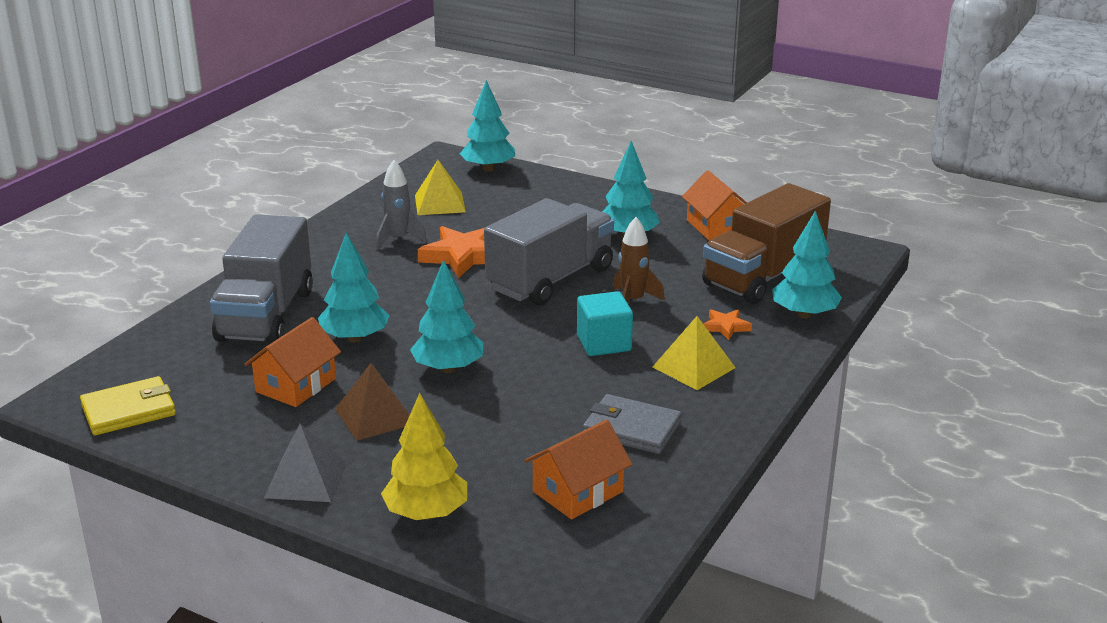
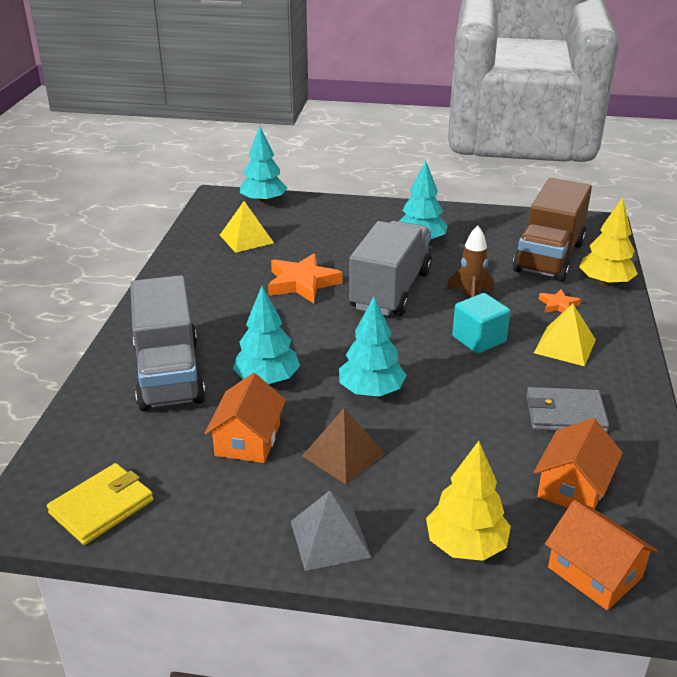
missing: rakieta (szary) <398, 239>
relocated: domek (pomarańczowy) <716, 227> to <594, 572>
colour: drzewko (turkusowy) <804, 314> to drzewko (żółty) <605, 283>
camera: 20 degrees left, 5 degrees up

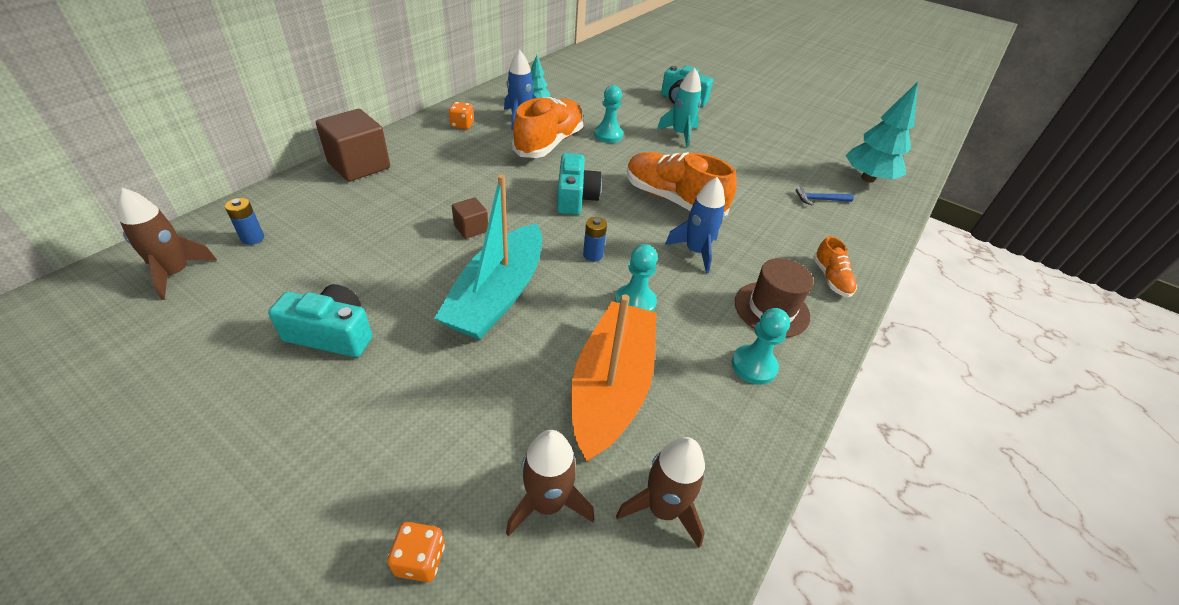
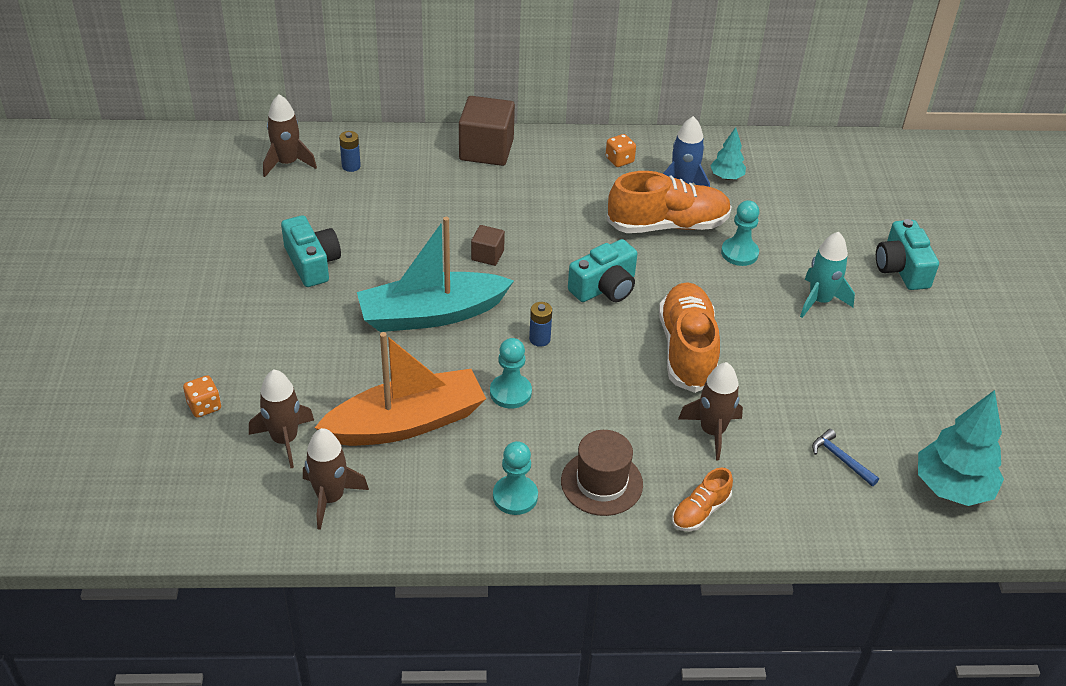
missing: rakieta (niebieski) <695, 251>
appeared: rakieta (brązowy) <712, 431>
camera: 55 degrees right, 0 degrees up

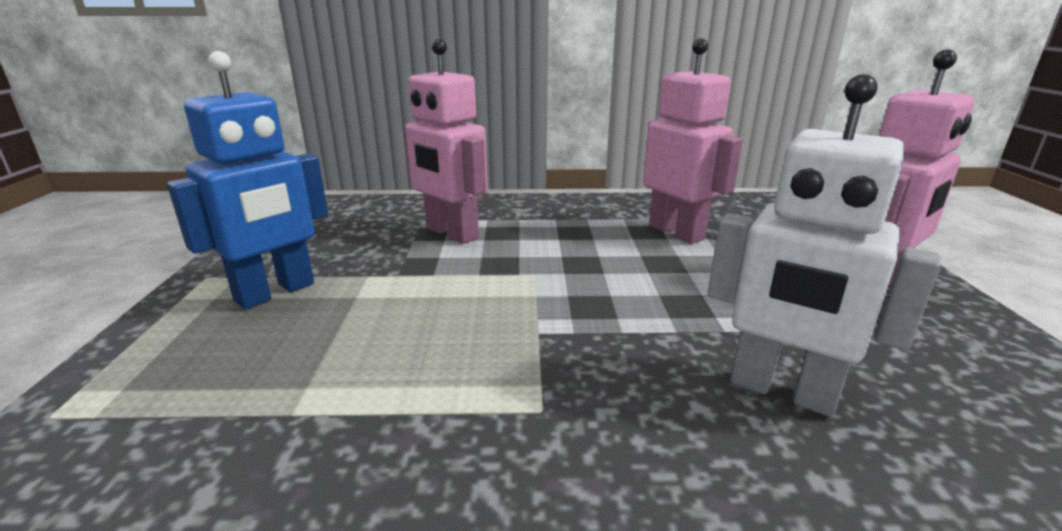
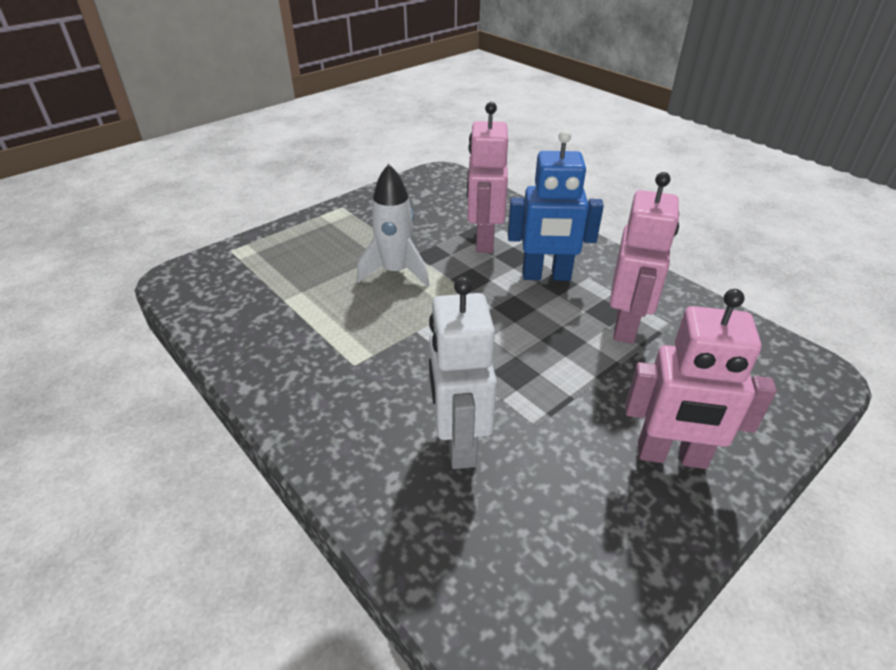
appeared: rakieta (biały) <396, 272>
relocated: robot (niebieski) <276, 292> to <546, 276>
camera: 50 degrees right, 15 degrees up

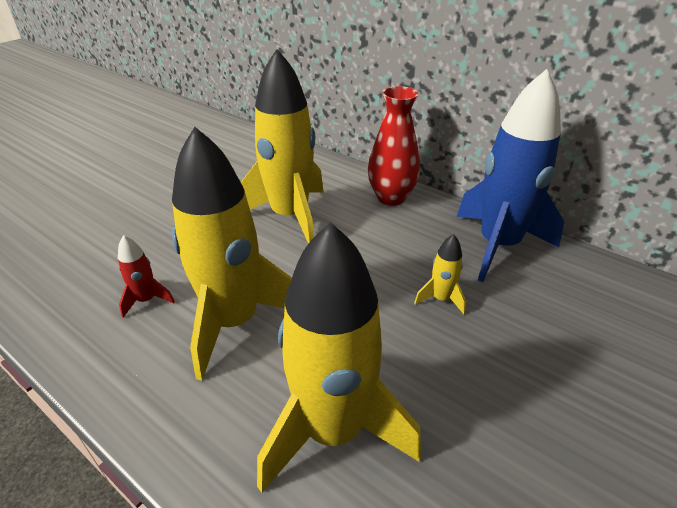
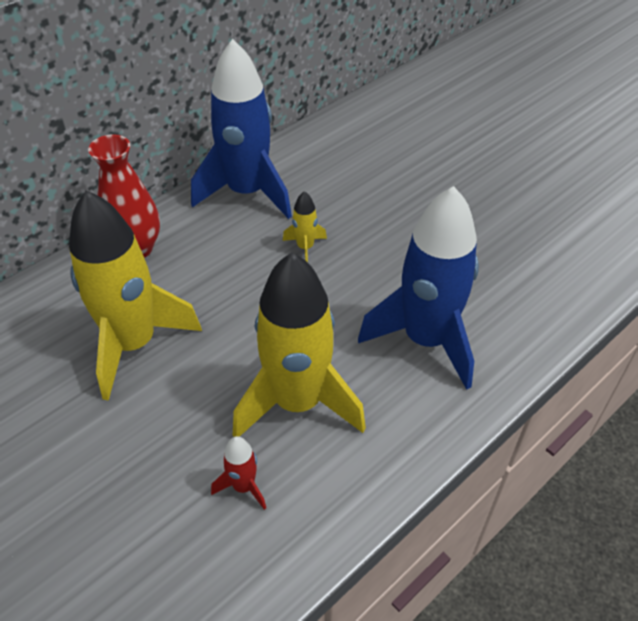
colour: rakieta (żółty) <333, 430> to rakieta (niebieski) <426, 340>
camera: 80 degrees left, 10 degrees up

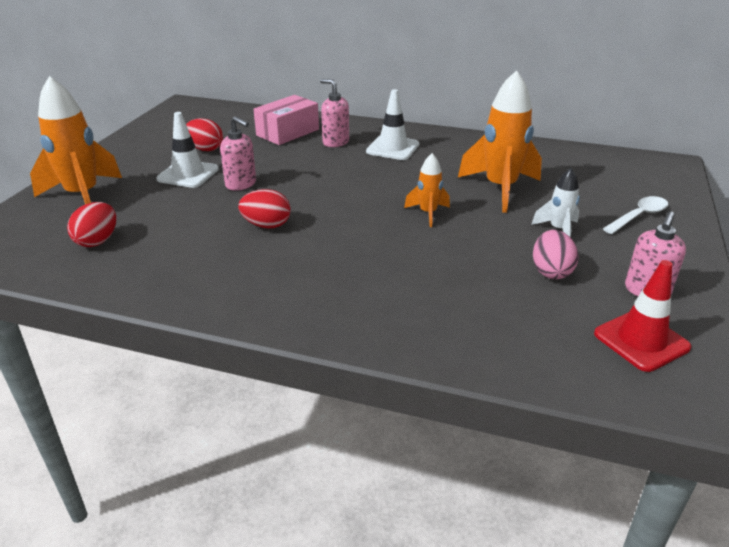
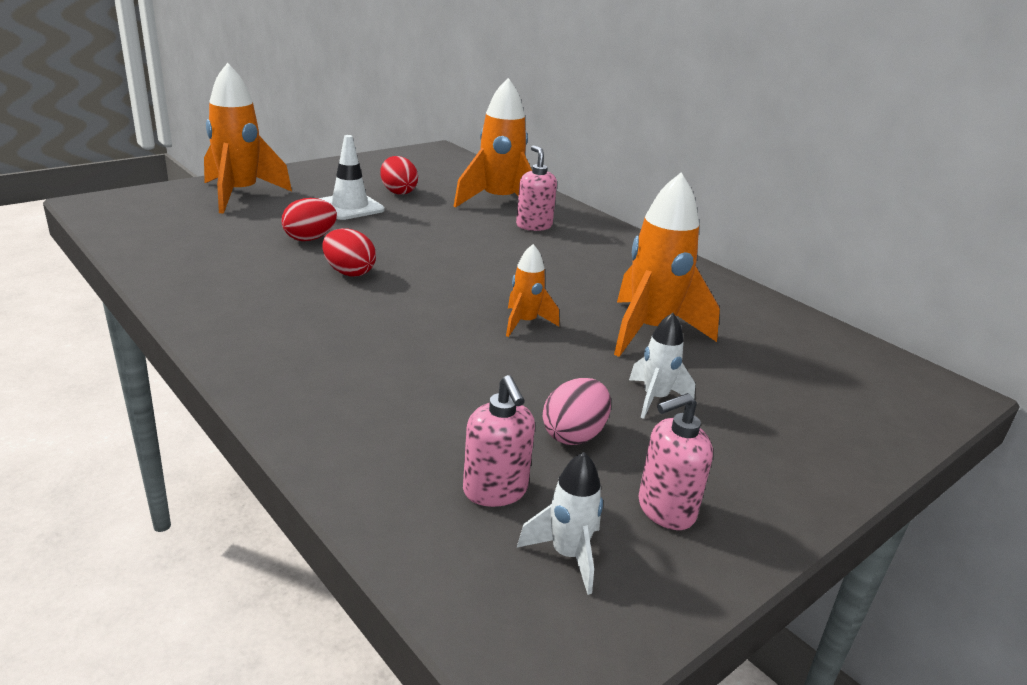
missing: pachołek (biały) <393, 148>; łyżka (biały) <638, 216>
relocated: dozownik mydła (różowy) <241, 184> to <495, 491>; jajko (czerwony) <97, 241> to <310, 238>
exchanged: pudełko (różowy) <287, 132> to rakieta (pomarańczowy) <498, 202>; pachołek (czerwony) <641, 340> to rakieta (biały) <568, 555>
camera: 30 degrees right, 5 degrees down

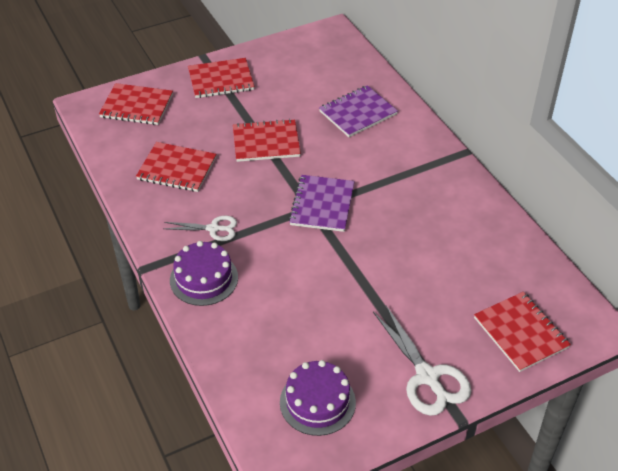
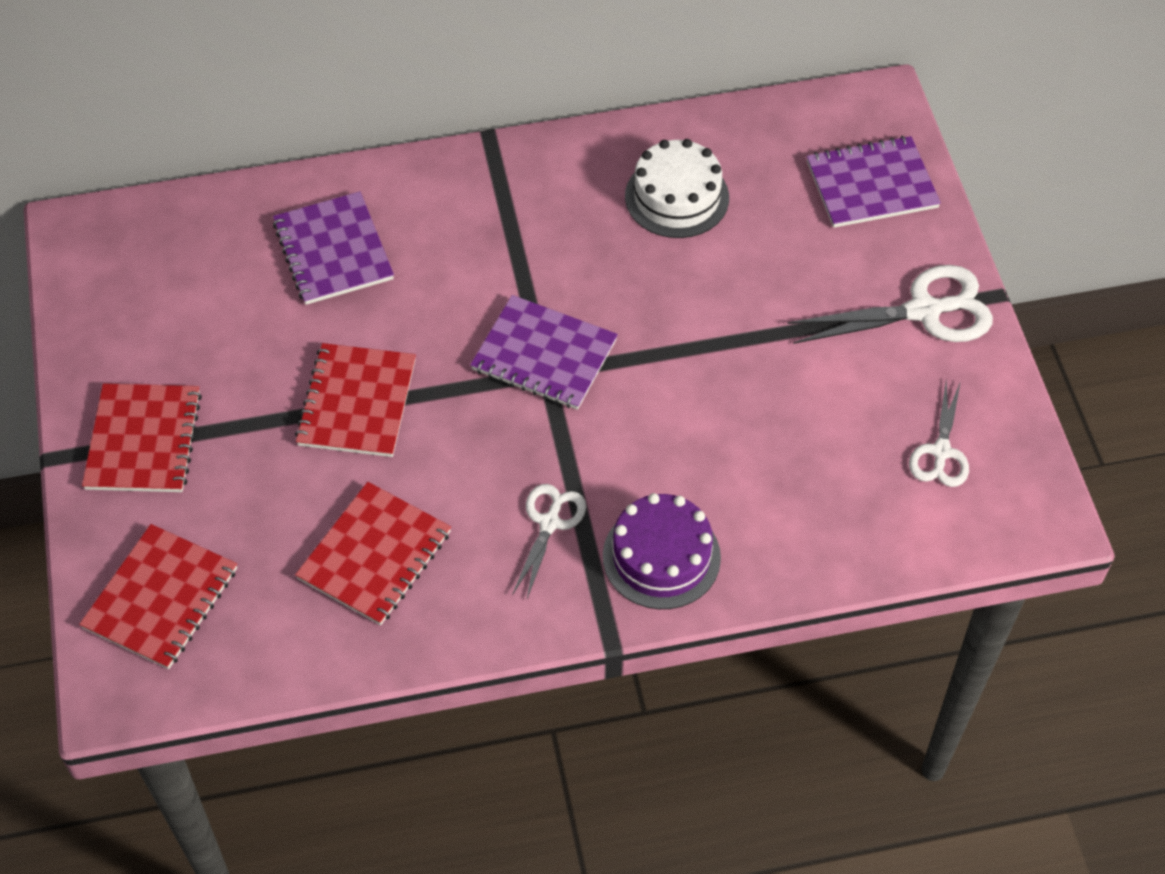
appeared: tort (biały) <676, 197>
exchanged: tort (fioletowy) <317, 402> to nożyczki (biały) <941, 452>
colour: zeszyt (czerwony) <520, 333> to zeszyt (fioletowy) <871, 185>
camera: 75 degrees left, 10 degrees up

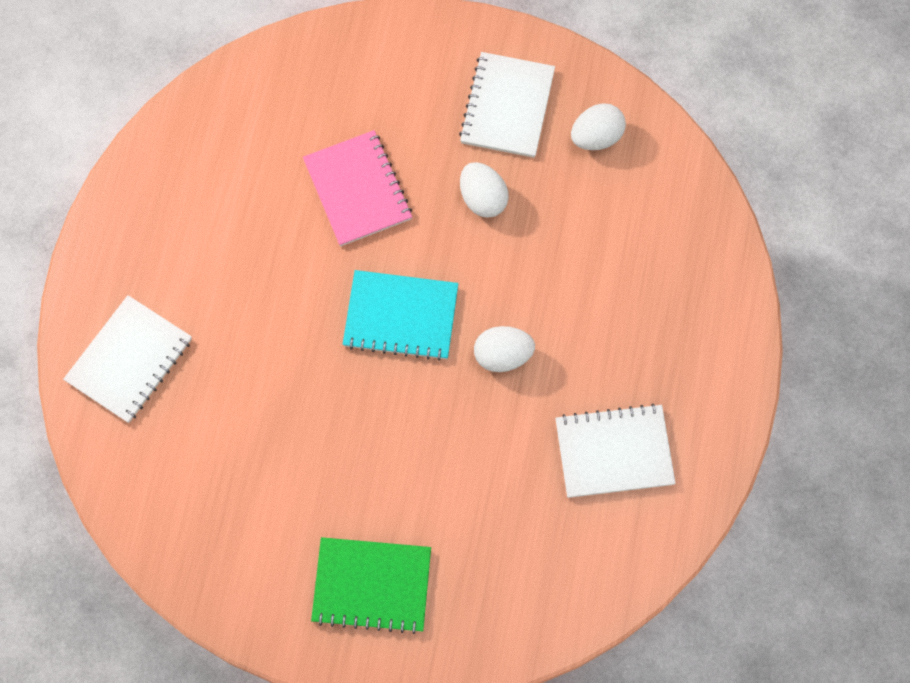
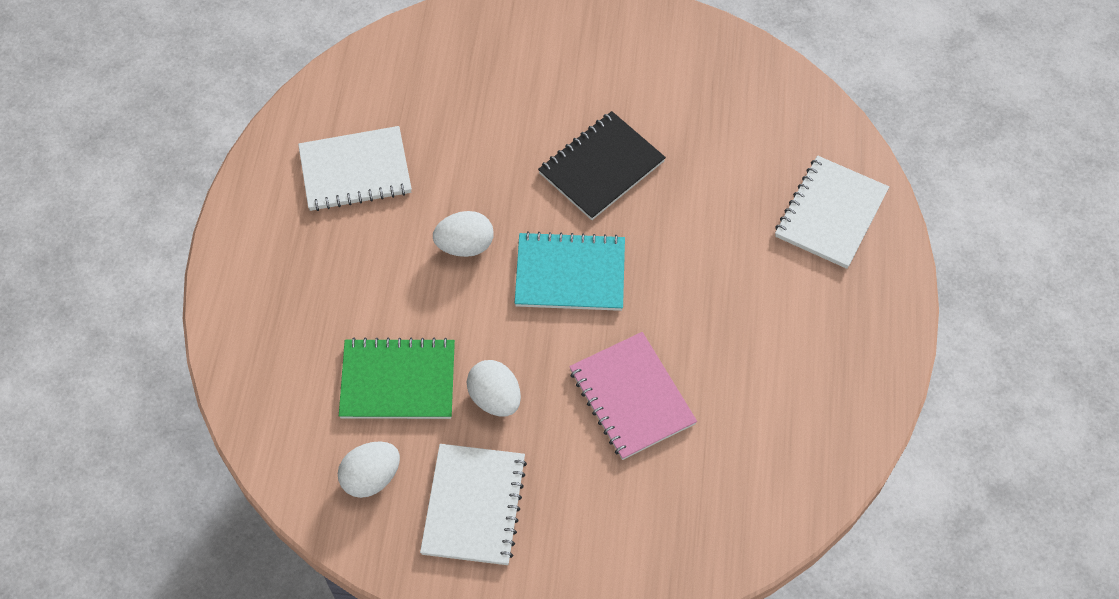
appeared: zeszyt (czarny) <601, 167>
relocated: zeszyt (zielony) <372, 585> to <398, 380>
camera: 175 degrees right, 10 degrees down

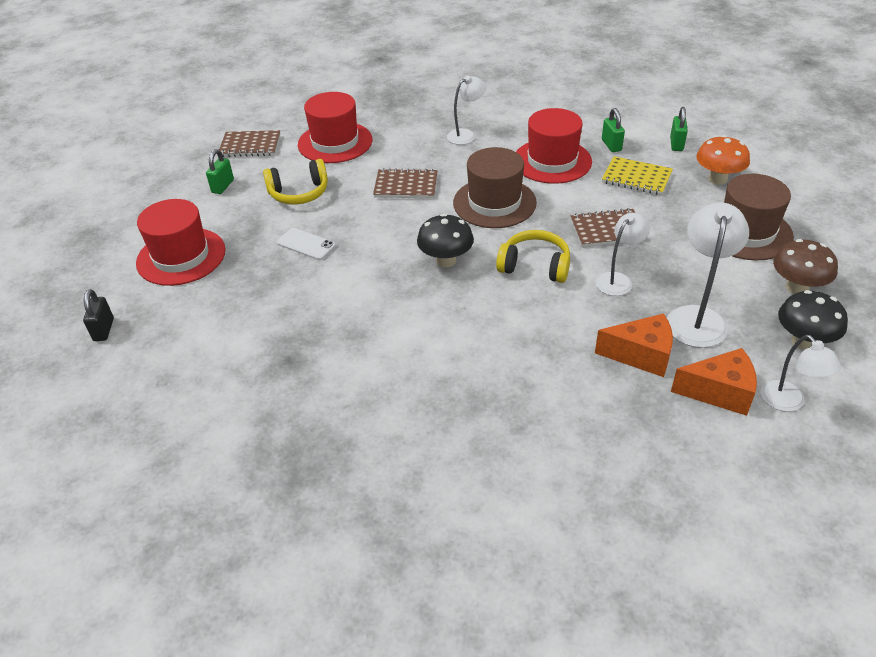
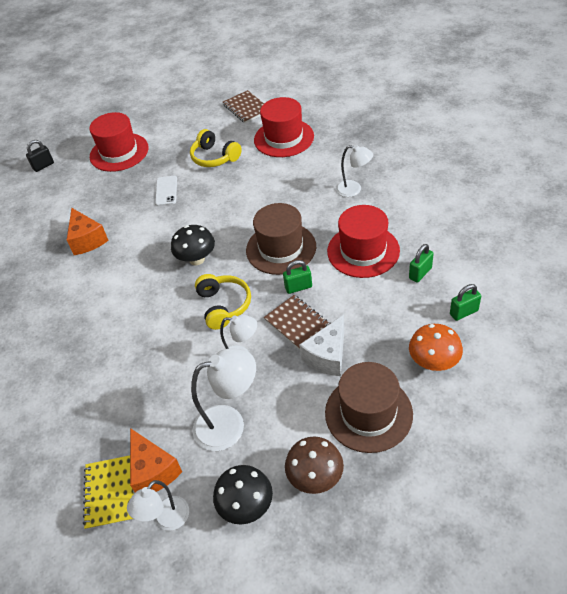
missing: zeszyt (brązowy) <406, 186>
appeared: ser (biały) <327, 356>
relocated: kłódka (zielony) <223, 186> to <298, 287>; zeszyt (żółty) <636, 178> to <110, 493>; ser (pomarańczowy) <641, 355> to <87, 240>
camera: 60 degrees right, 5 degrees up

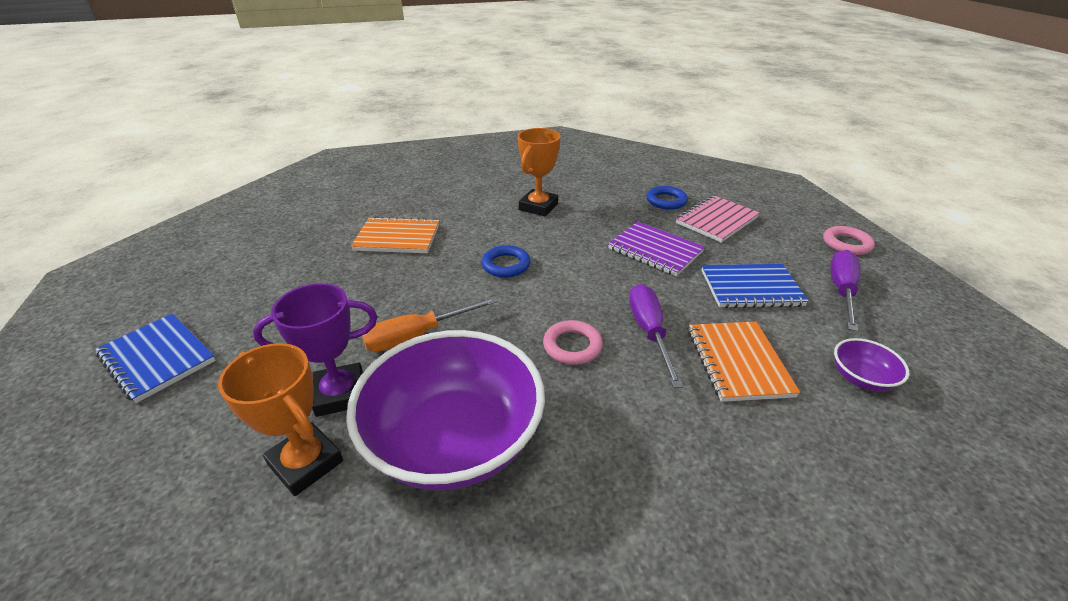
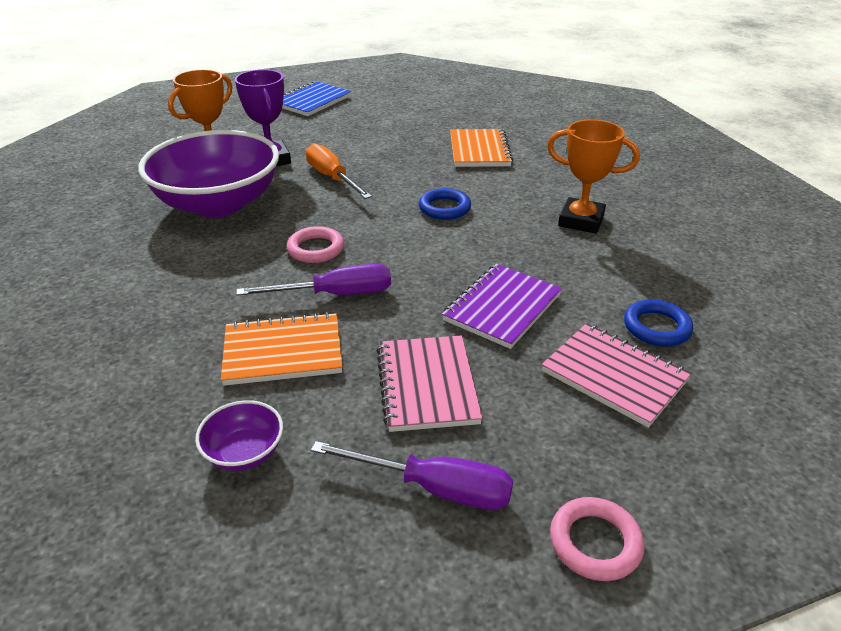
colour: zeszyt (niebieski) <750, 288> to zeszyt (różowy) <427, 385>
camera: 85 degrees right, 0 degrees up

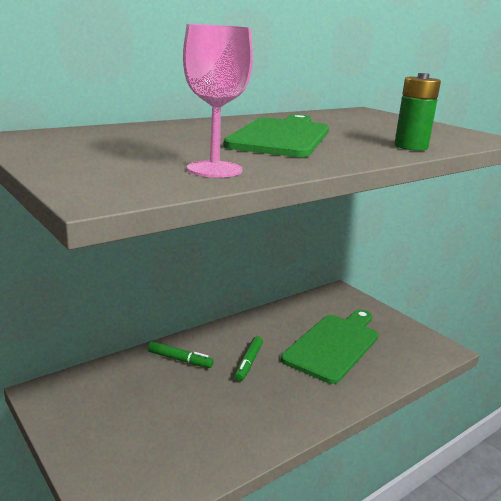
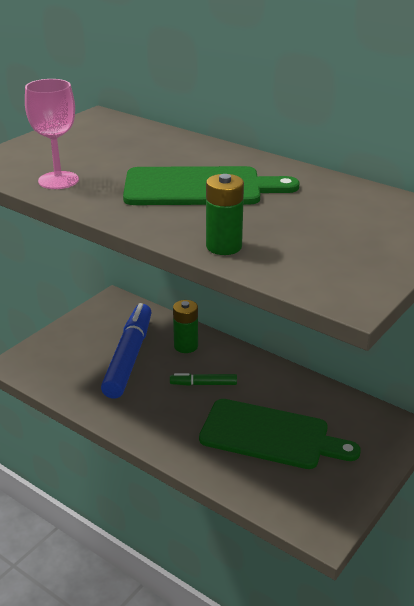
appeared: flamaster (niebieski) <129, 357>
exchanged: flamaster (zielony) <180, 360> to bateria (zielony) <186, 346>
camera: 75 degrees right, 10 degrees up

